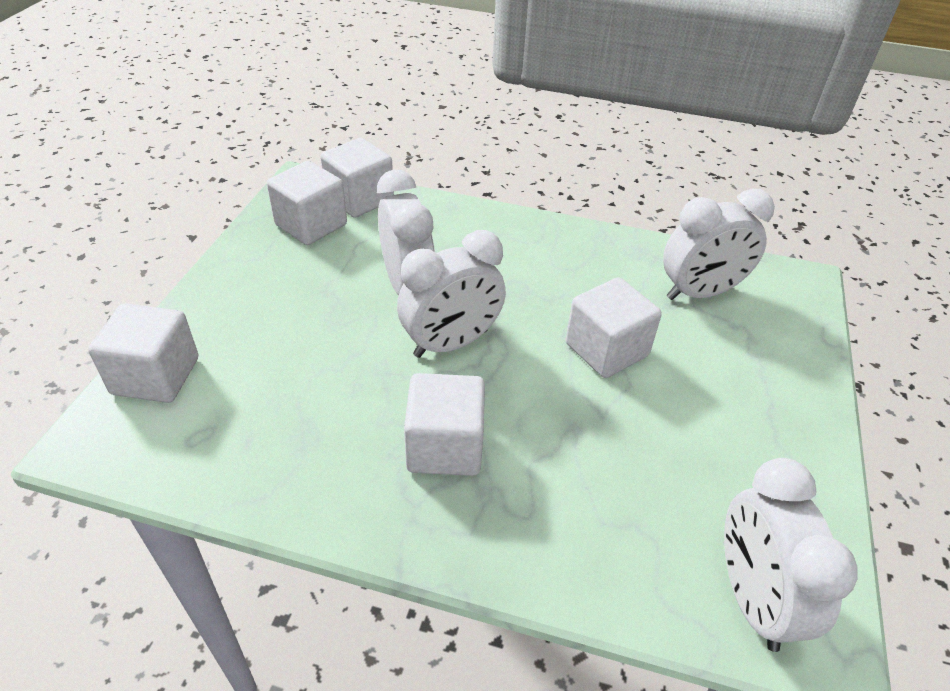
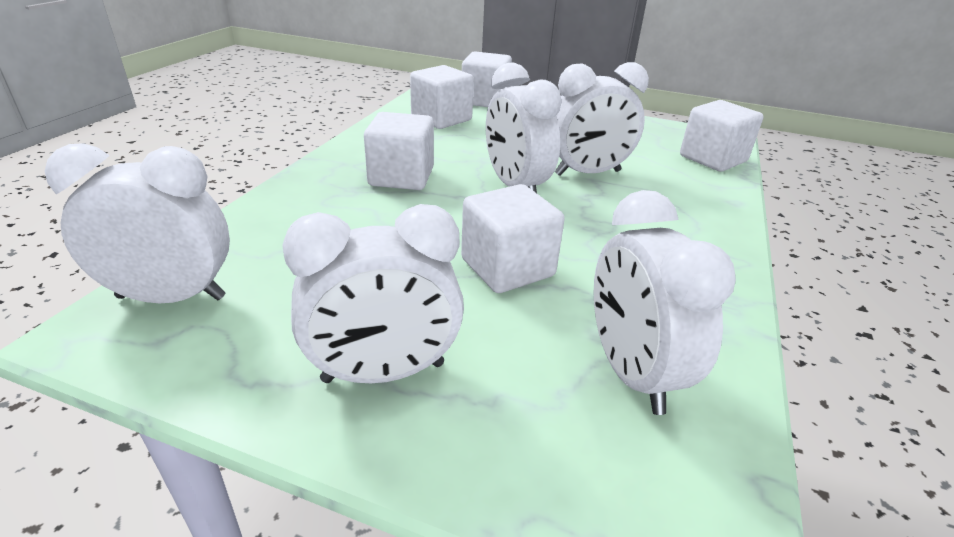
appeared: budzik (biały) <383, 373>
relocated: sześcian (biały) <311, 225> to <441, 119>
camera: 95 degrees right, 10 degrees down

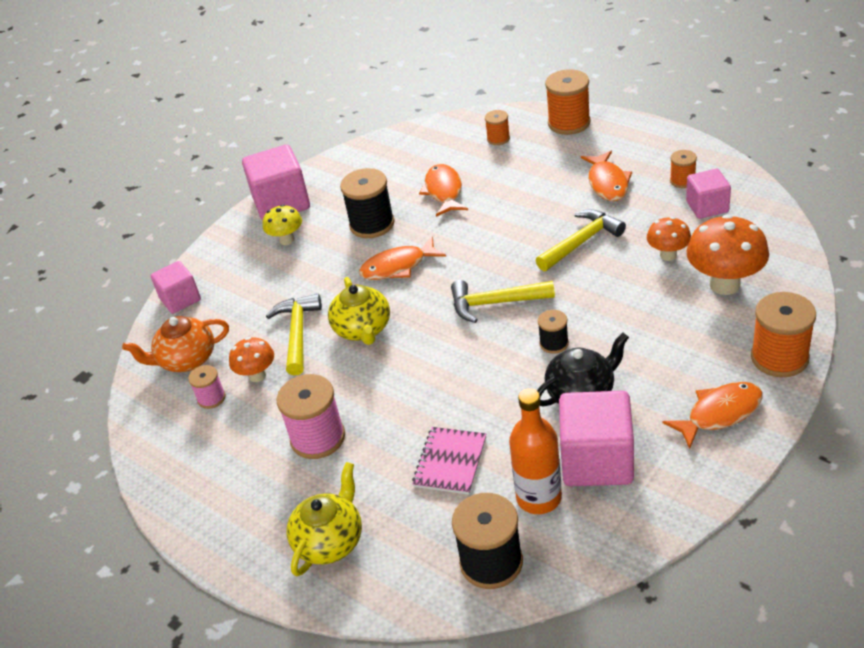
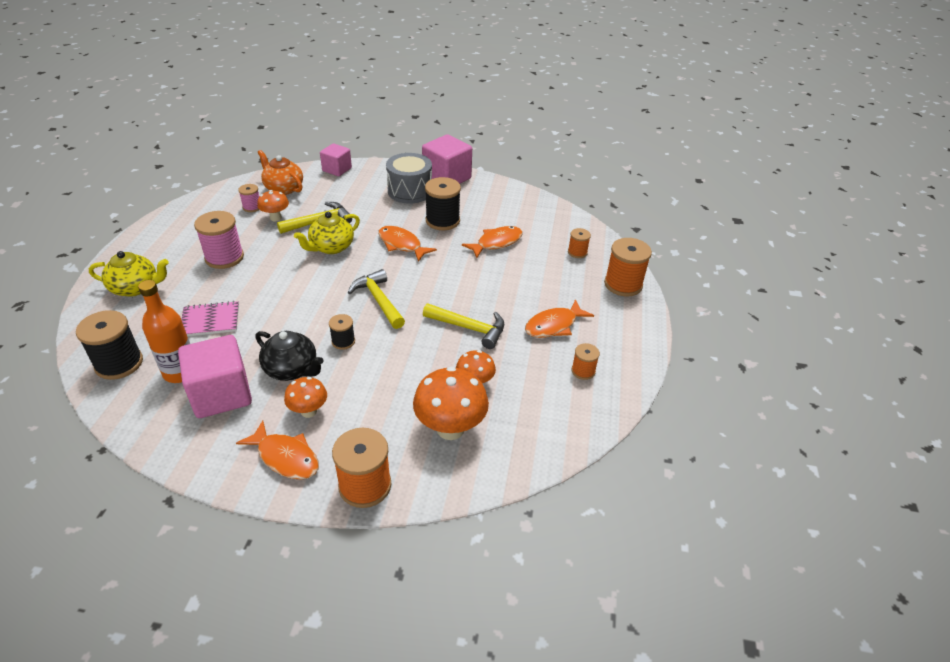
missing: sześcian (różowy) <707, 207>
appeared: grzyb (pomarańczowy) <308, 411>
exchanged: grzyb (żółty) <287, 240> to bęben (szary) <410, 191>
camera: 55 degrees right, 0 degrees up

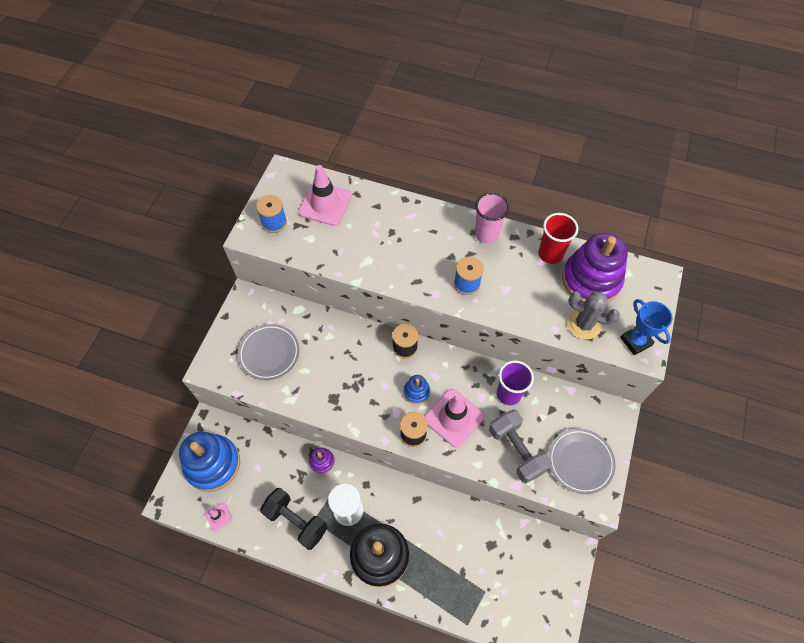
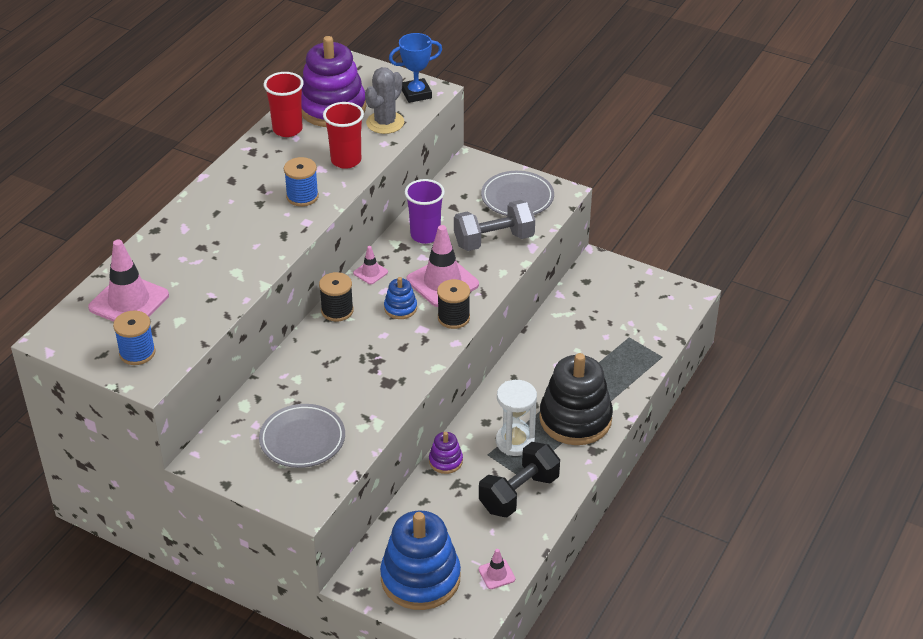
missing: szklanka (różowy) <486, 234>
appeared: szklanka (czerwony) <346, 160>; pachołek (różowy) <370, 272>
camera: 80 degrees left, 20 degrees down

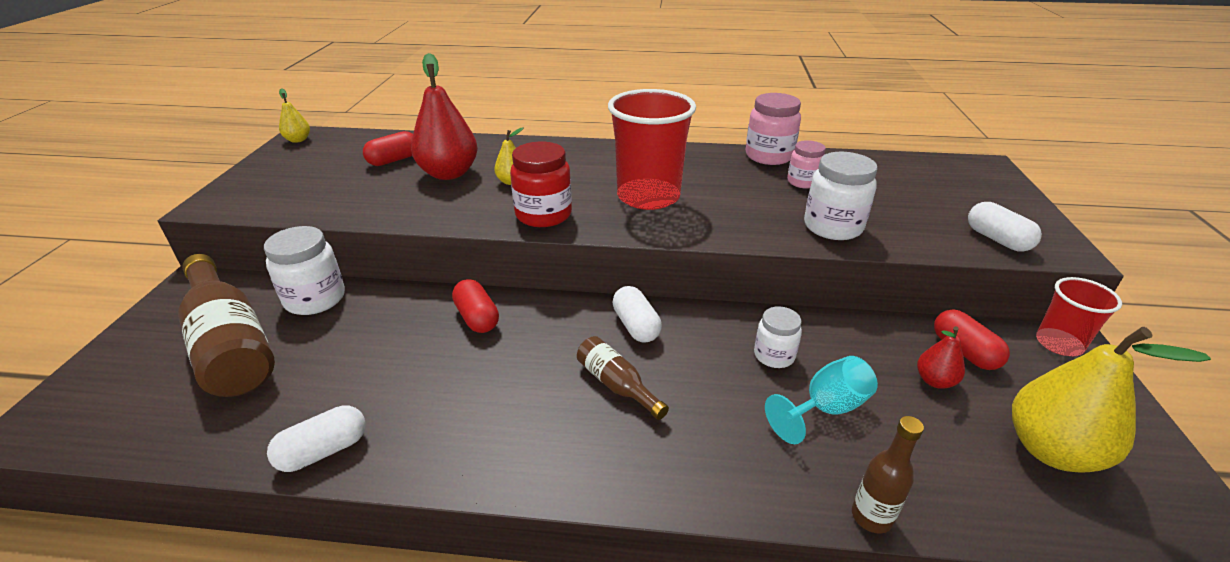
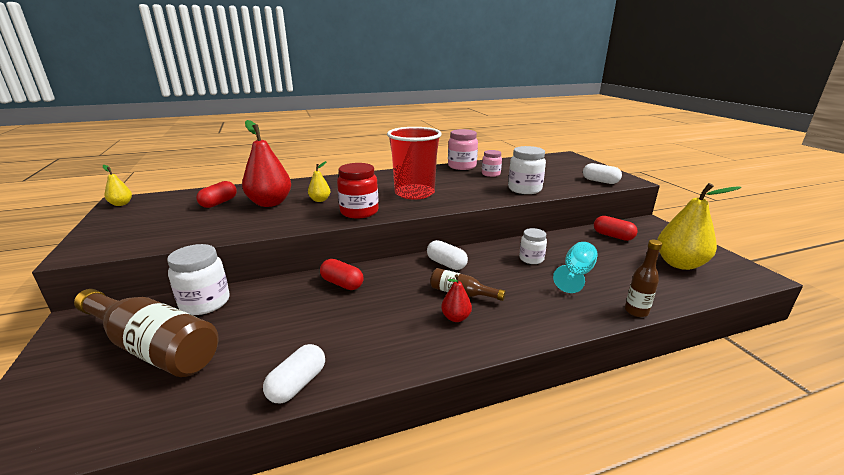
missing: szklanka (czerwony) <1058, 344>
relocated: gruszka (czerwony) <934, 381> to <456, 318>
camera: 25 degrees left, 10 degrees down

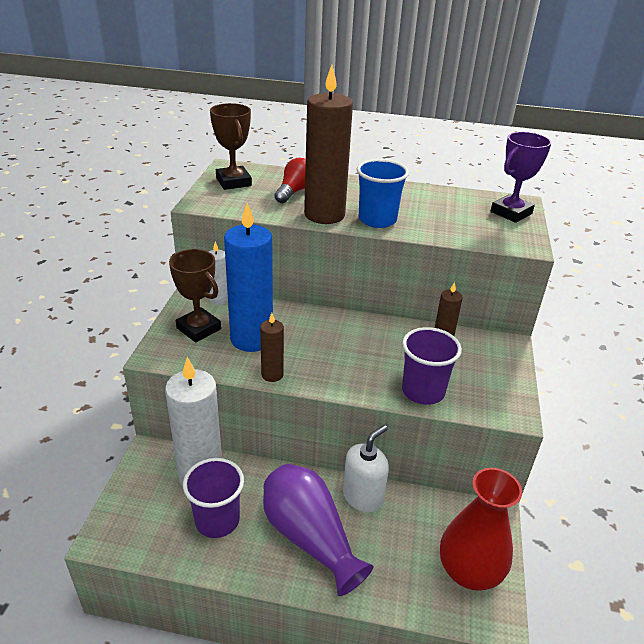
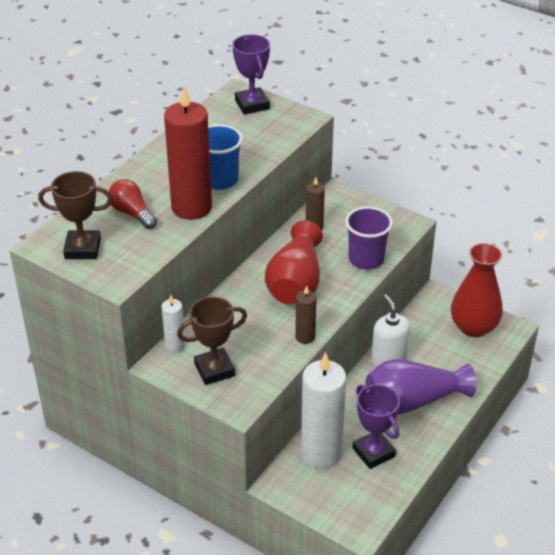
missing: świeca (niebieski) <251, 339>
appeared: wazon (czerwony) <295, 283>
exchanged: szklanka (fioletowy) <217, 520> to puchar (fioletowy) <373, 452>
colour: świeca (brązowy) <324, 215> to świeca (czerwony) <191, 207>
camera: 65 degrees left, 5 degrees up

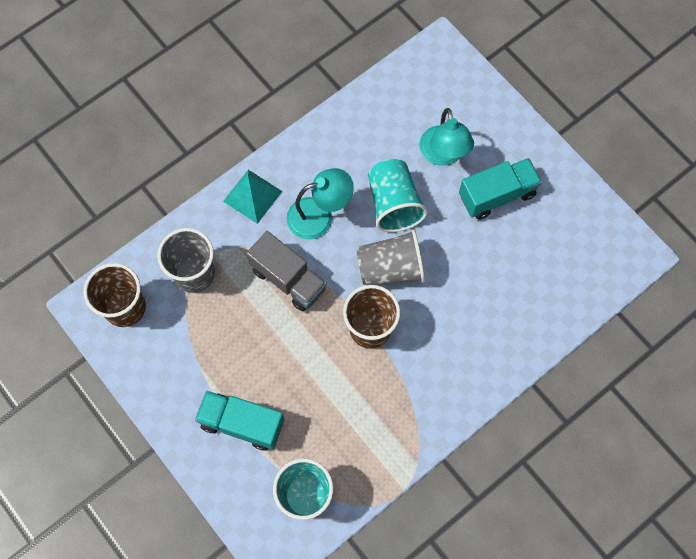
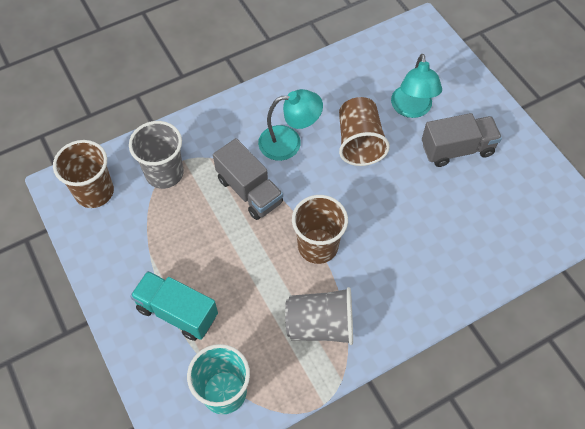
missing: piramida (turkusowy) <252, 196>
relocated: szklanka (szary) <390, 269> to <320, 325>
colour: ciężarówka (turkusowy) <497, 195> to ciężarówka (szary) <457, 149>; szklanka (turkusowy) <393, 204> to szklanka (brązowy) <359, 142>
camera: 10 degrees right, 10 degrees down

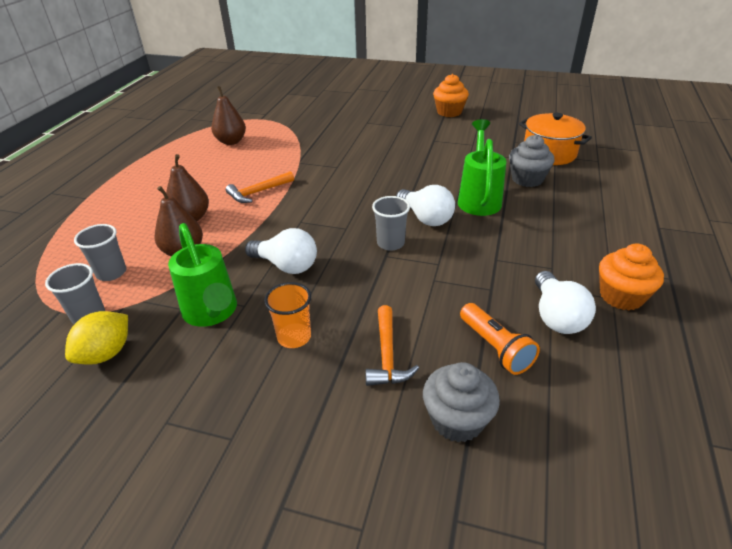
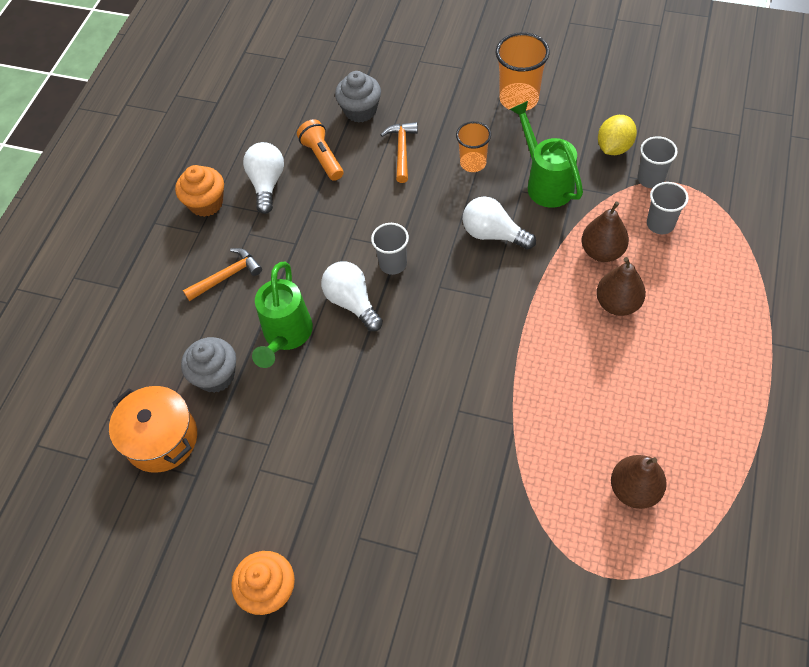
appeared: szklanka (pomarańczowy) <519, 99>
relocated: młotek (pomarańczowy) <258, 192> to <227, 276>
camera: 175 degrees left, 20 degrees up

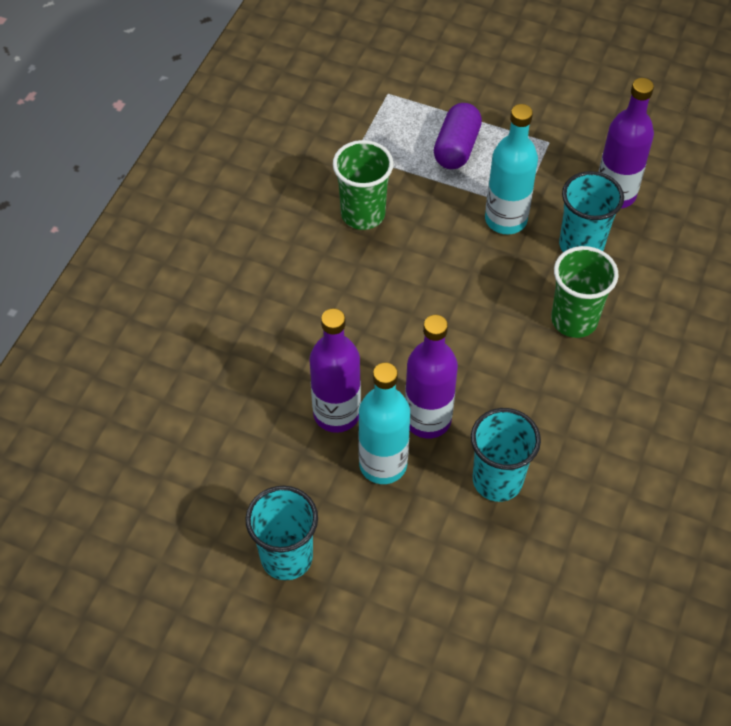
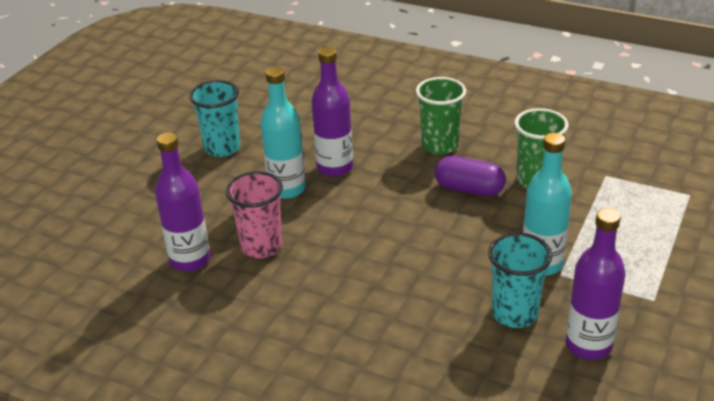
relocated: kapsułka (fioletowy) <456, 148> to <469, 189>; szklanka (zielony) <574, 320> to <440, 145>; butelka (fioletowy) <427, 419> to <190, 260>
colour: szklanka (turkusowy) <497, 480> to szklanka (różowy) <261, 246>
camera: 95 degrees right, 20 degrees down

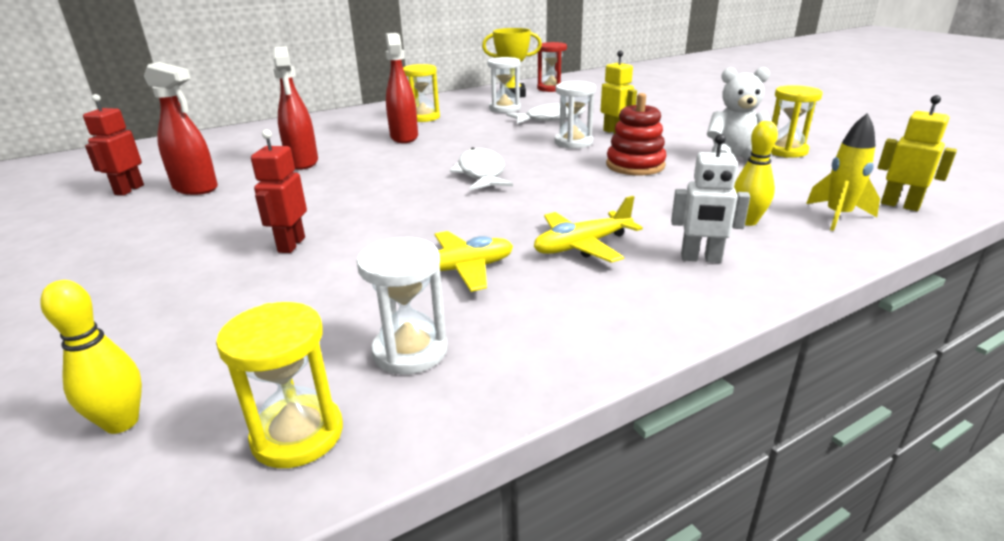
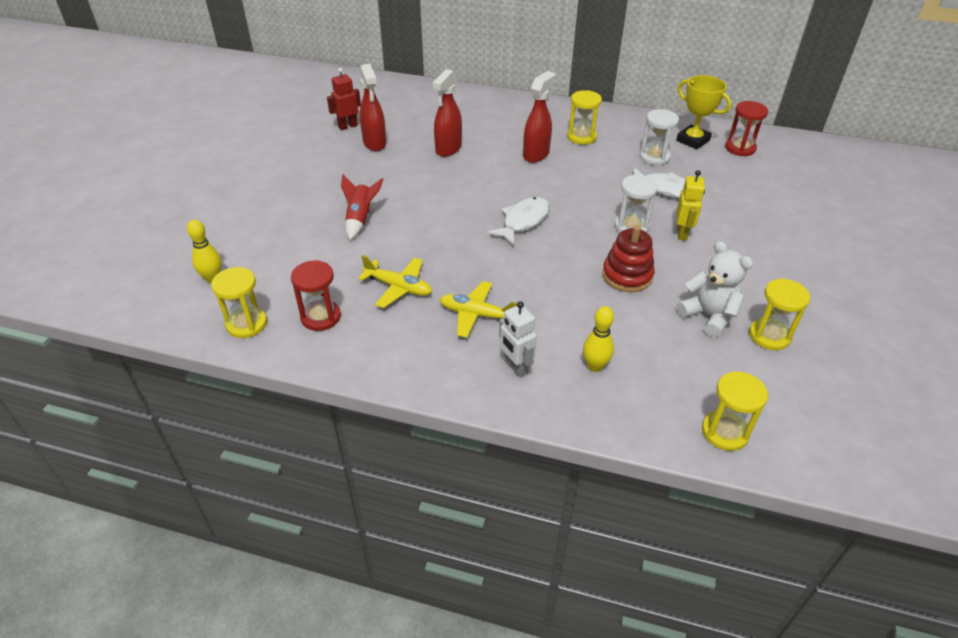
missing: rakieta (żółty) <837, 216>
exchanged: robot (żółty) <900, 205> to klepsydra (żółty) <724, 432>; robot (czerwony) <291, 245> to rakieta (czerwony) <360, 219>
colour: klepsydra (biały) <410, 351> to klepsydra (czerwony) <321, 317>
camera: 45 degrees right, 15 degrees up

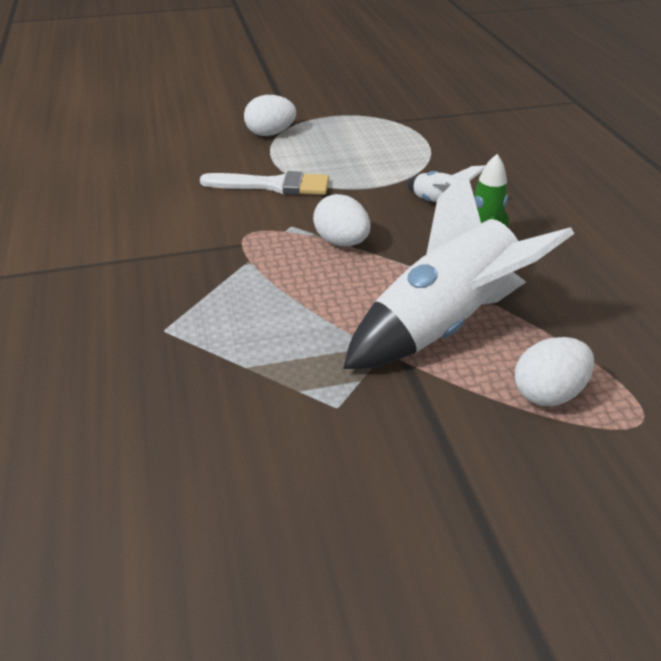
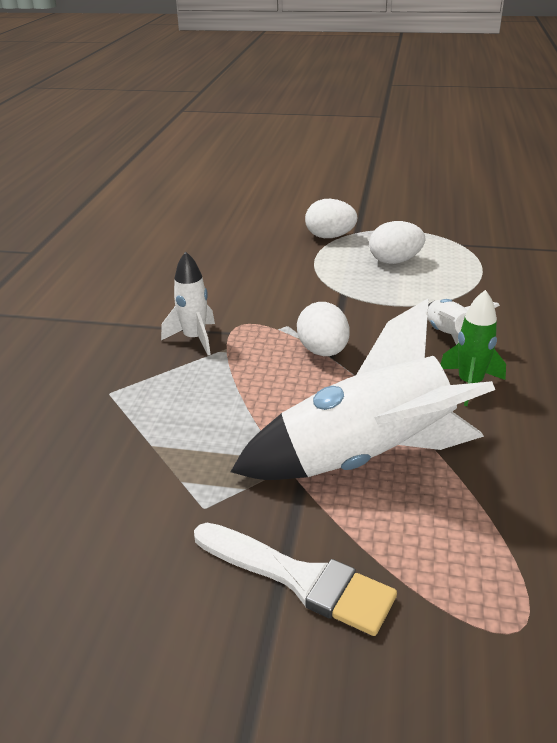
appeared: rakieta (biały) <194, 339>
relocated: pędzel (biały) <273, 185> to <300, 579>; jajko (biały) <548, 393> to <395, 261>
camera: 25 degrees right, 5 degrees down

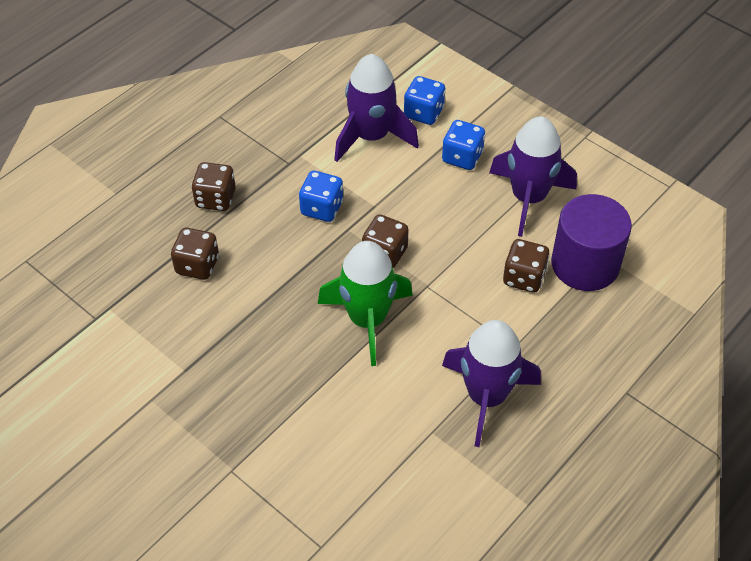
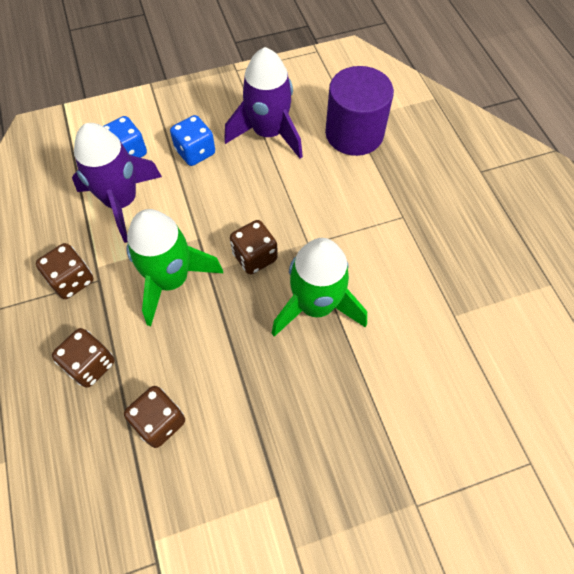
missing: rakieta (fioletowy) <486, 397>
relocated: kostka do gry (brązowy) <524, 277> to <72, 280>
exchanged: kostka do gry (niebieski) <322, 208> to rakieta (zielony) <171, 280>
camera: 60 degrees left, 10 degrees up

